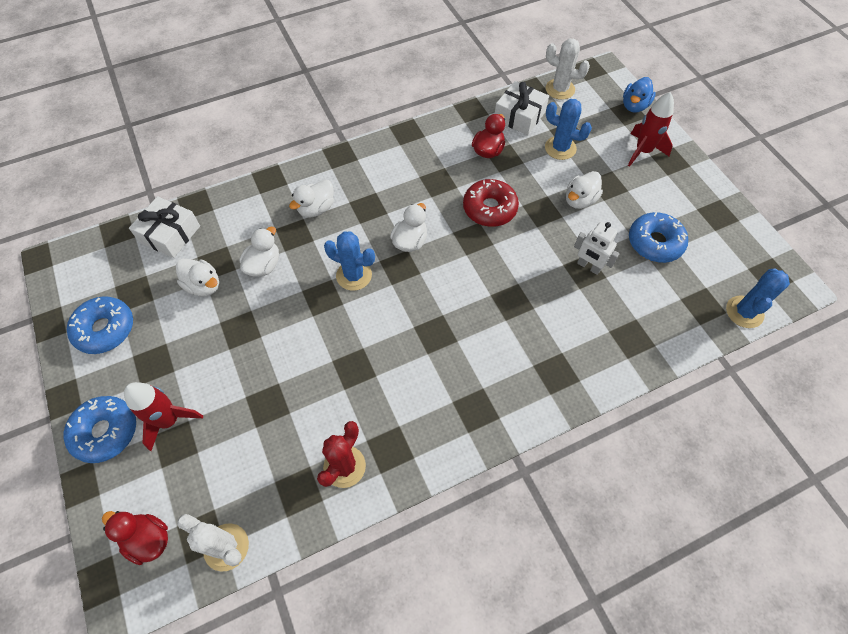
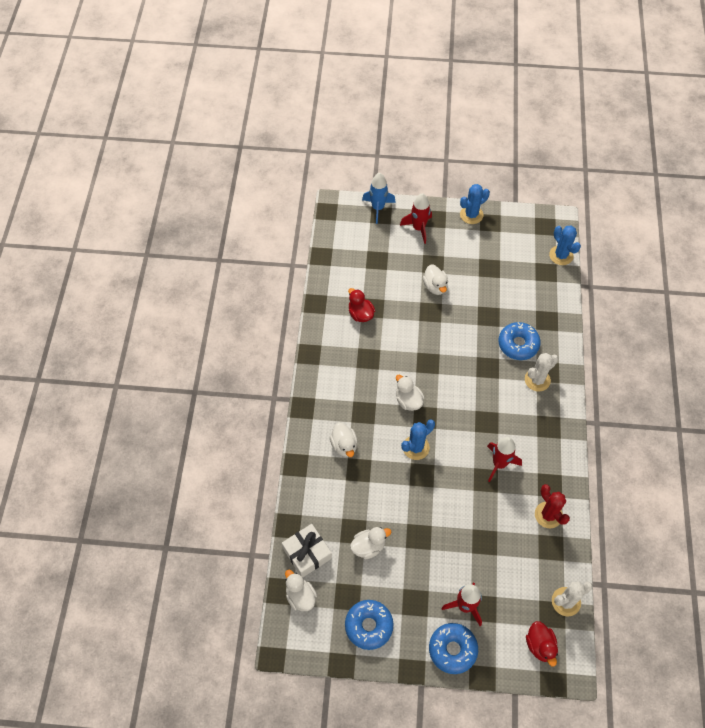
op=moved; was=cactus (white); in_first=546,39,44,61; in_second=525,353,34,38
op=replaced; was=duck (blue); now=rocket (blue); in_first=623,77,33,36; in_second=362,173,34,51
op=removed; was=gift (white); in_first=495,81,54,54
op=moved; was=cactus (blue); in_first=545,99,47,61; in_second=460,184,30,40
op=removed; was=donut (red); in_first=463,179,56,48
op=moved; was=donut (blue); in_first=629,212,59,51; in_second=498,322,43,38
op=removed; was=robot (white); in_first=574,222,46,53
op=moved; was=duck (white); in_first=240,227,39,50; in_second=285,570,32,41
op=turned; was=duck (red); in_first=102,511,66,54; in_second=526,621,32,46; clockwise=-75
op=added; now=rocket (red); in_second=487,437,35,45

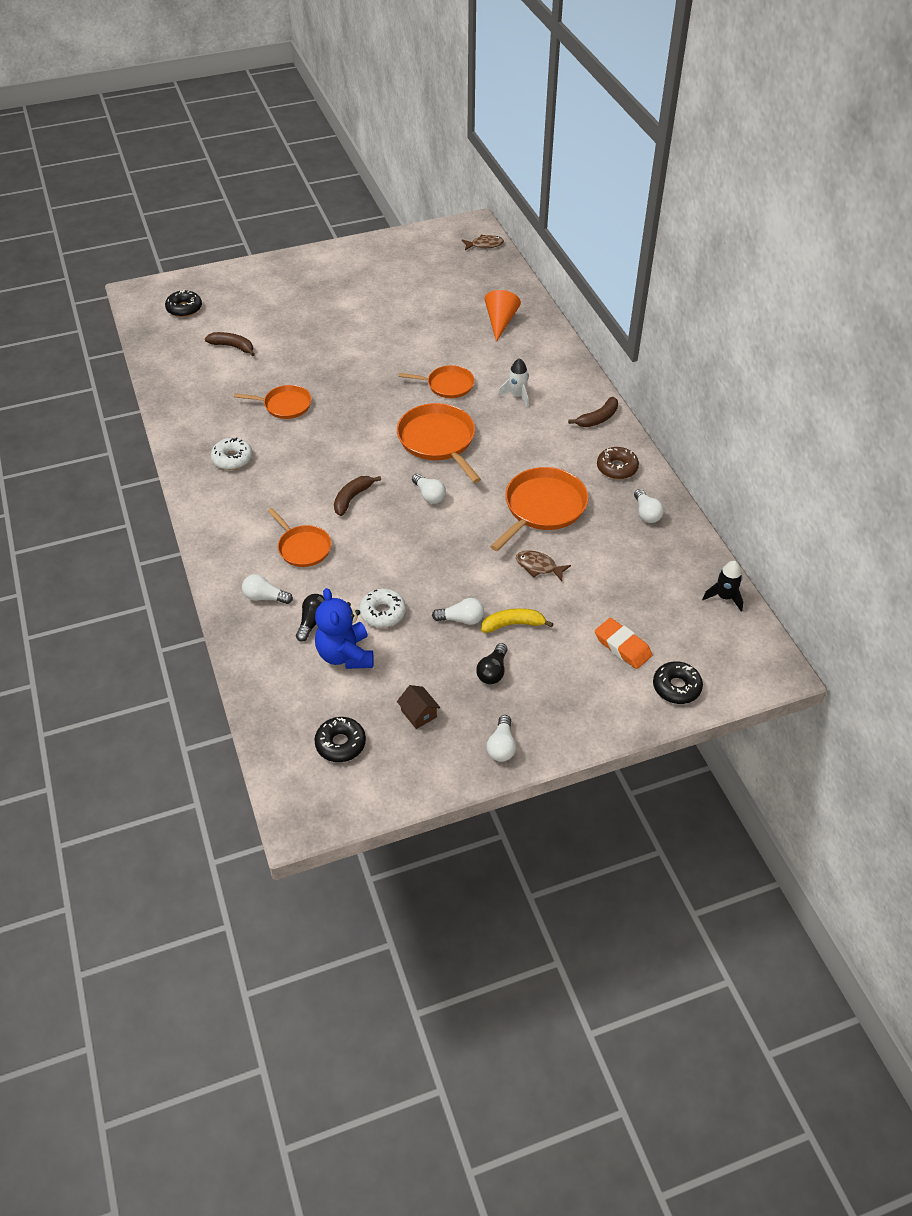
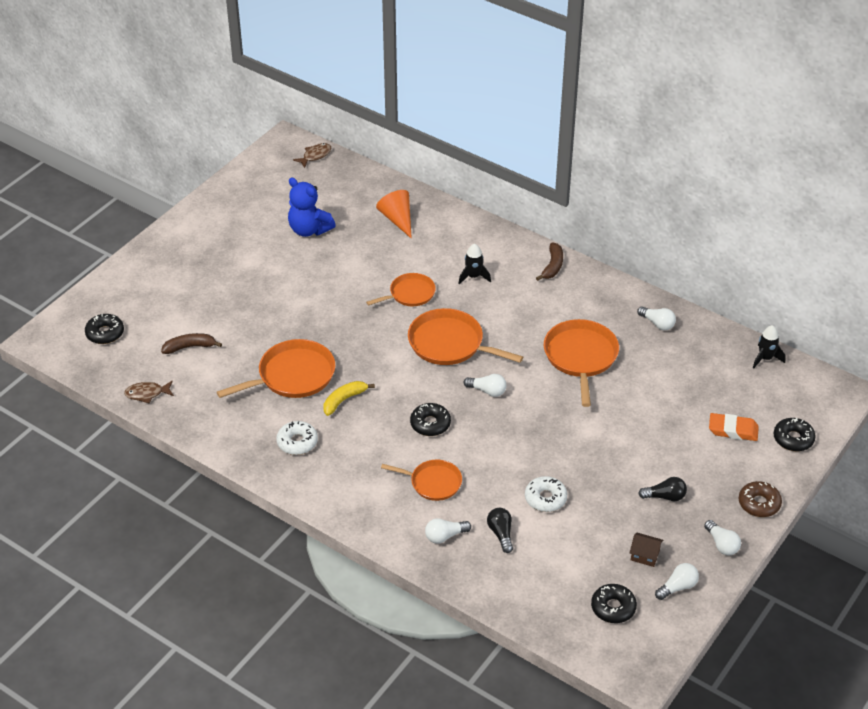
op=recoloured; was=rocket (white); now=rocket (black); in_first=498,358,31,49; in_second=458,244,33,41
op=resized; was=pan (orange); in_first=234,385,78,34; in_second=217,339,118,59; ratio=1.6
op=moved; was=donut (brown); in_first=597,447,42,32; in_second=739,481,43,36
op=replaced; was=banana (brown); now=donut (black); in_first=334,476,47,40; in_second=410,403,41,33
op=moved; was=fish (brown); in_first=516,550,55,31; in_second=124,380,50,23
op=moved; was=teddy bear (blue); in_first=315,588,59,81; in_second=288,178,48,59
op=moved; was=light bulb (white); in_first=432,598,52,27; in_second=655,563,44,37
op=moved; was=banana (yellow); in_first=481,608,72,25; in_second=324,381,51,35
op=turned; was=light bulb (black); in_first=476,643,32,41; in_second=638,477,49,24; clockwise=-75

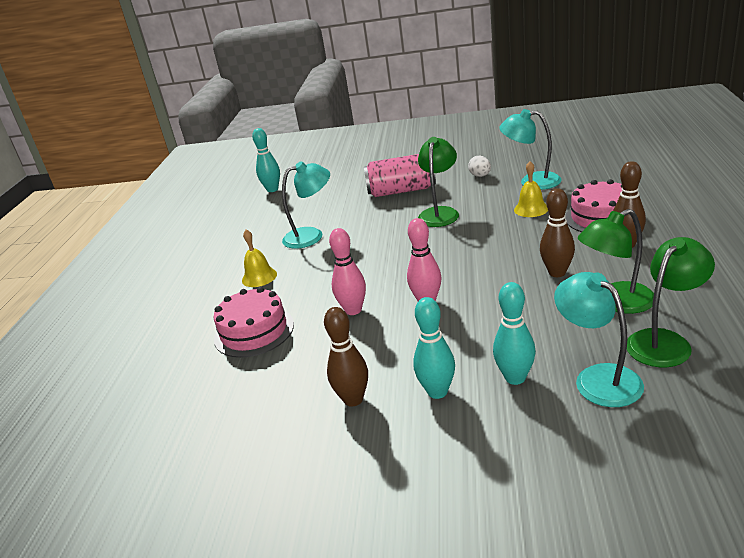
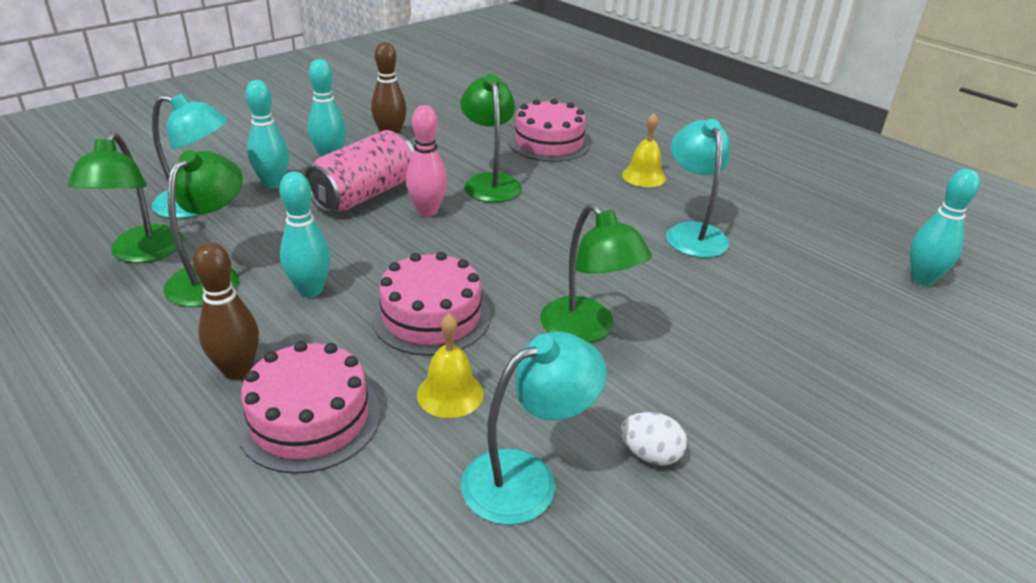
op=moved; was=can (pink); in_first=364,154,72,43; in_second=304,130,110,83
op=turned; was=lamp (turquoise); in_first=282,161,48,88; in_second=666,119,64,139; clockwise=150
op=recoloured; was=bowling pin (brown); now=bowling pin (turquoise); in_first=540,188,35,89; in_second=280,172,51,125
op=replaced; was=bowling pin (pink); now=lamp (green); in_first=329,228,37,87; in_second=460,74,62,128
op=added; now=cake (pink); in_second=372,252,118,104

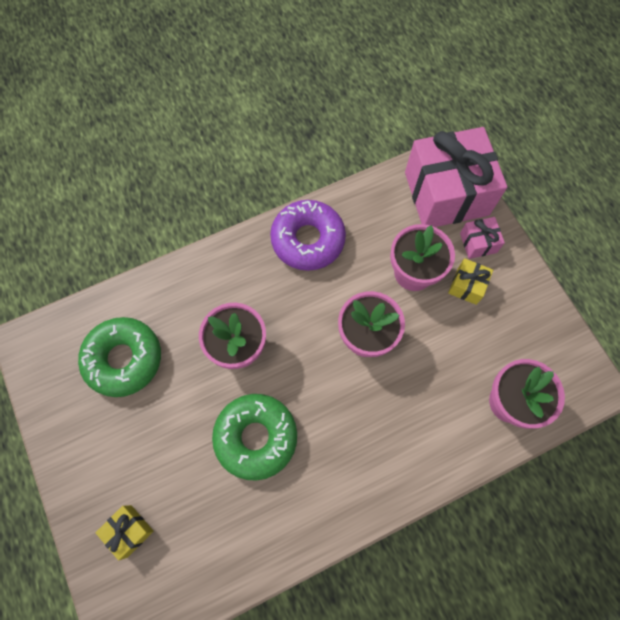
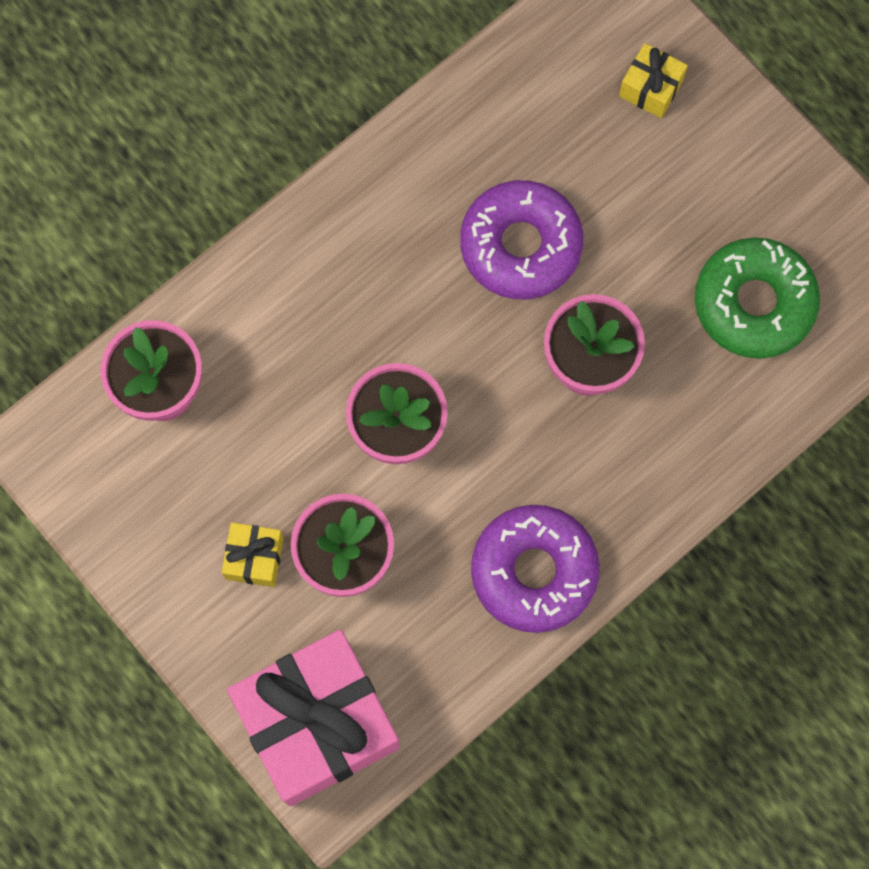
op=removed; was=gift (pink); in_first=460,217,45,42
op=recoloured; was=donut (green); now=donut (purple); in_first=212,394,85,87; in_second=460,180,123,119

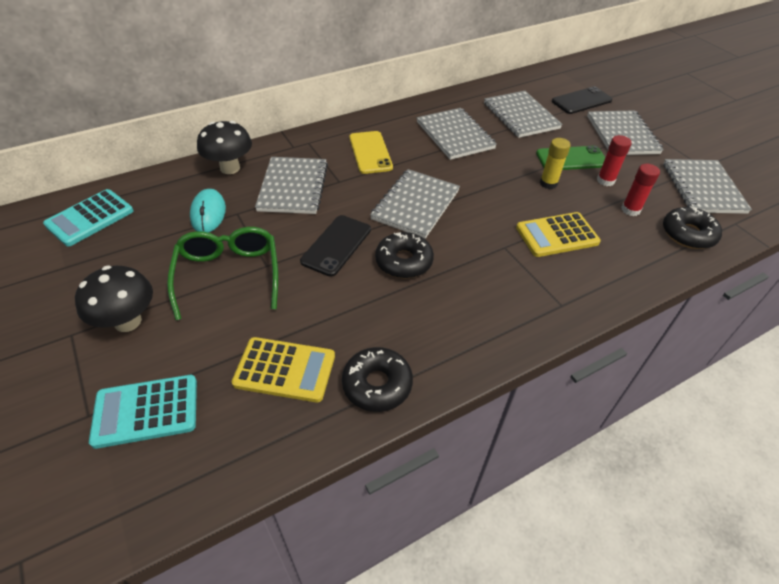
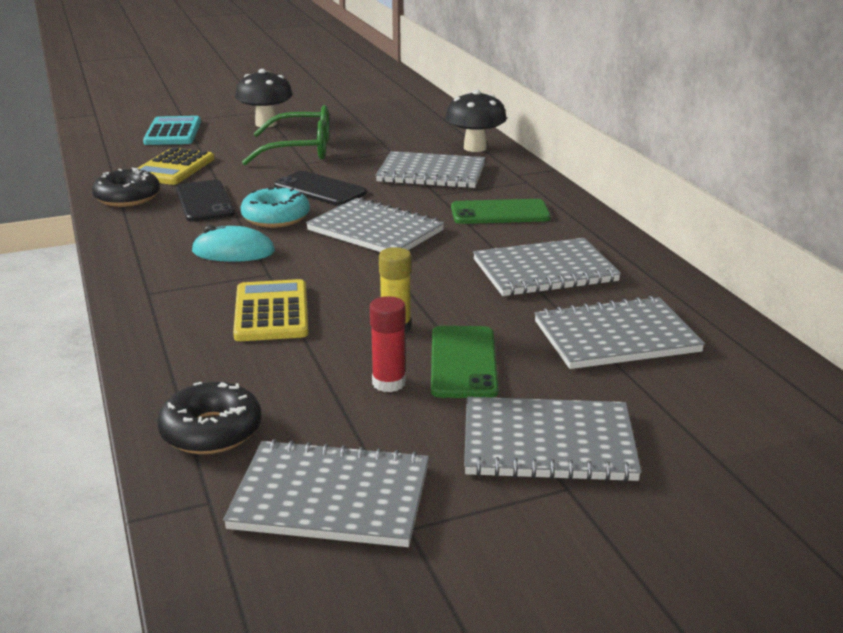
op=moved; was=phone (black); in_first=552,86,60,28; in_second=176,180,59,42
op=recoloured; was=phone (yellow); now=phone (green); in_first=349,131,44,43; in_second=451,199,100,25
op=removed; was=glue stick (red); in_first=621,164,39,52
op=removed; was=calculator (turquoise); in_first=43,189,90,58
op=moved; was=mouse (turquoise); in_first=190,189,36,44; in_second=191,225,84,37
op=recoloured; was=donut (black); now=donut (turquoise); in_first=375,232,59,47; in_second=241,186,69,42

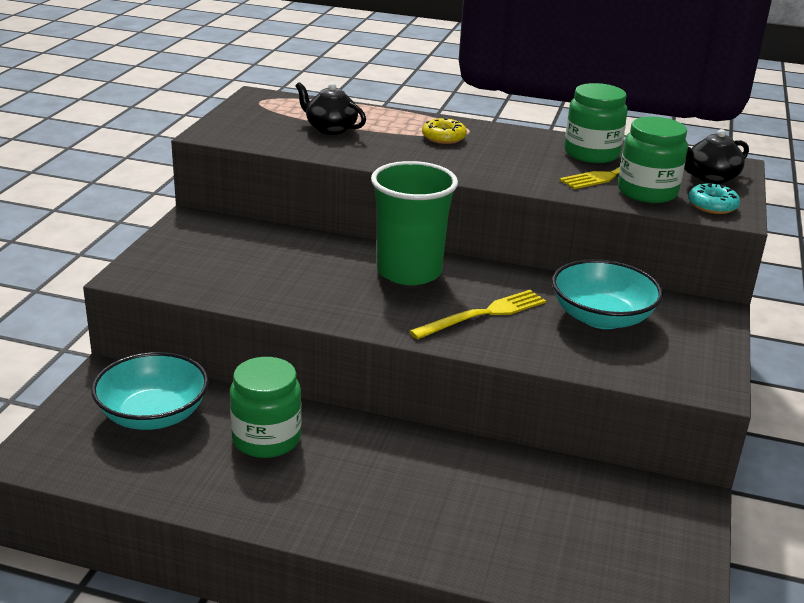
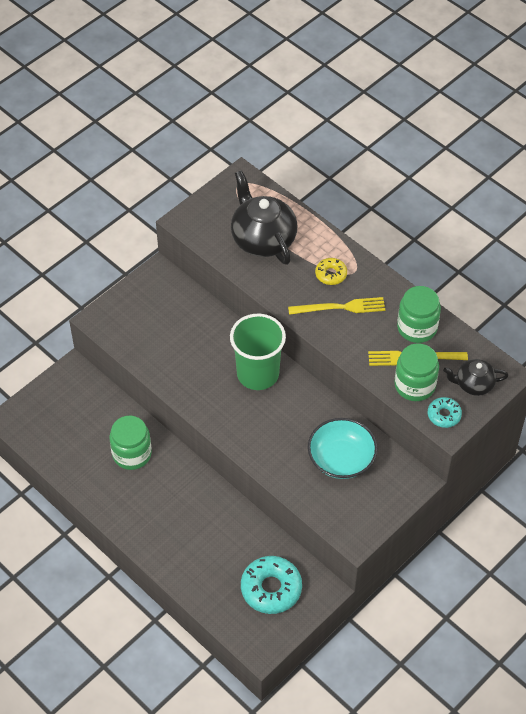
op=resized; was=teapot (black); in_first=295,82,71,53; in_second=231,170,67,95; ratio=1.8
op=moved; was=fork (yellow); in_first=409,290,137,50; in_second=288,297,97,18
op=removed; was=bowl (turquoise); in_first=91,352,118,78
op=added; now=donut (turquoise); in_second=241,556,61,58

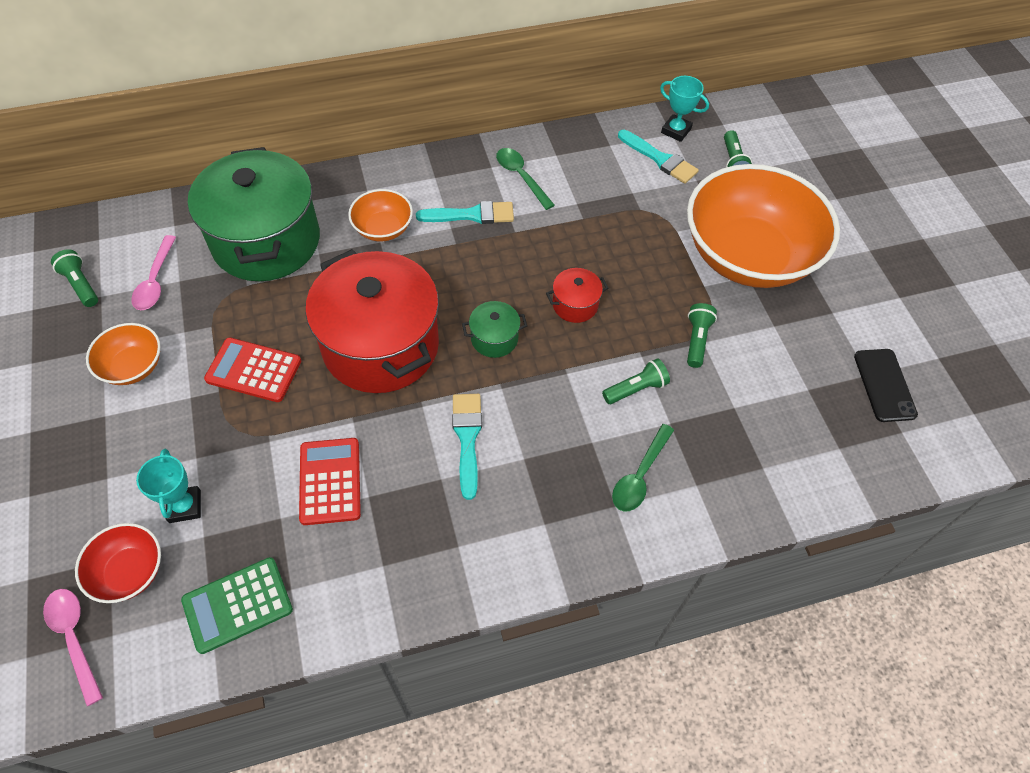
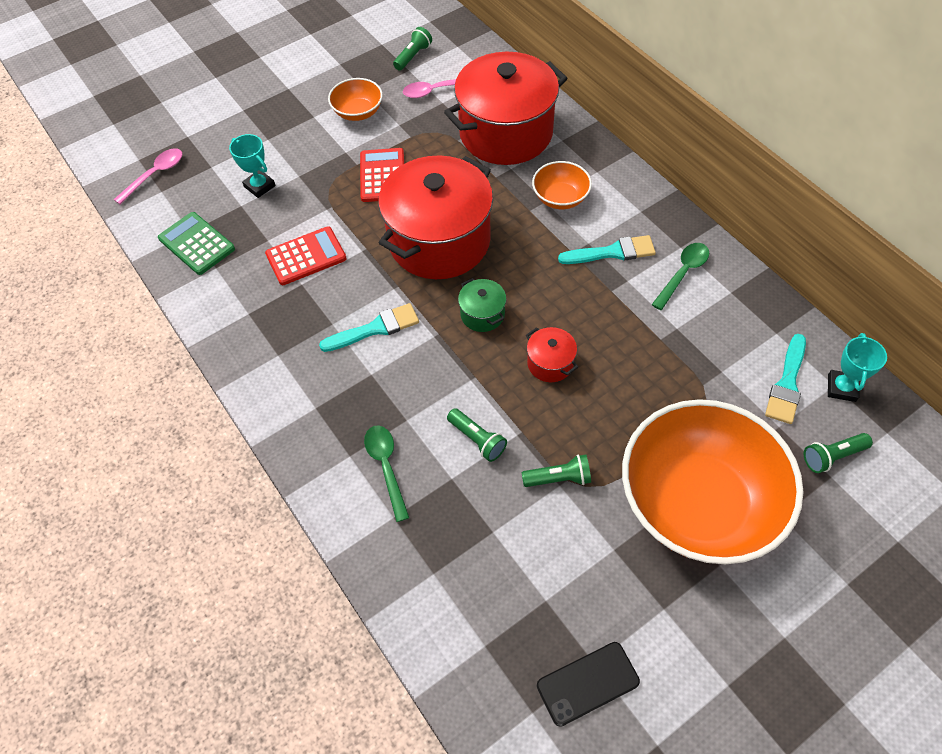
op=recoloured; was=pot (green); now=pot (red); in_first=188,147,132,134; in_second=444,52,123,113
op=turned; was=brush (turquoise); in_first=416,201,98,23; in_second=558,235,98,29; clockwise=-75
op=turned; was=spoon (green); in_first=612,424,62,88; in_second=364,425,46,97; clockwise=60
op=turned; was=trophy (turquoise); in_first=136,449,65,74; in_second=229,134,47,64; clockwise=75
op=removed; was=bowl (red); in_first=75,523,86,80

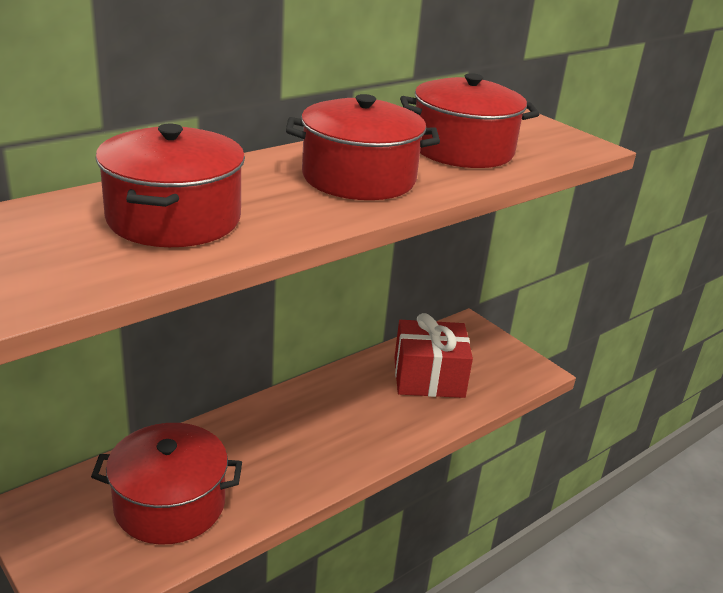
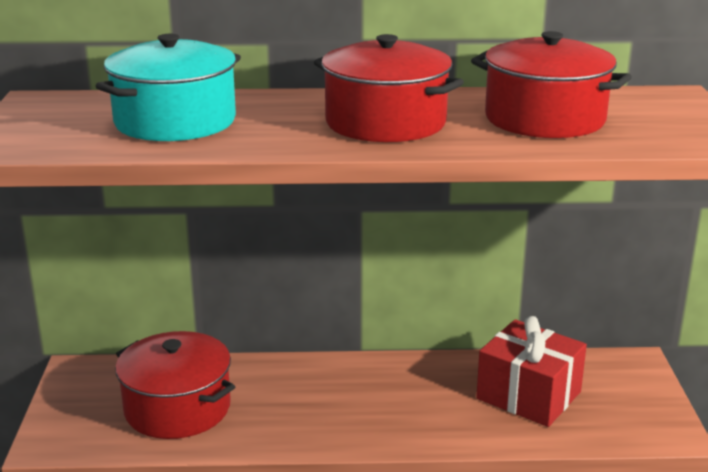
op=recoloured; was=pot (red); now=pot (turquoise); in_first=96,124,149,123; in_second=96,34,145,107

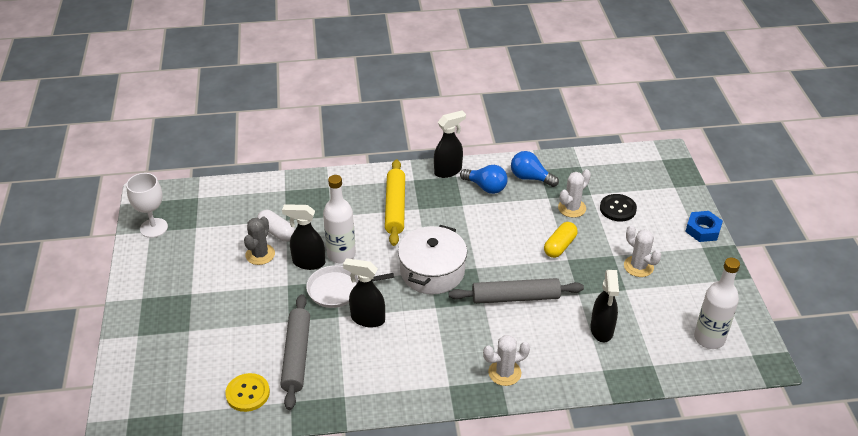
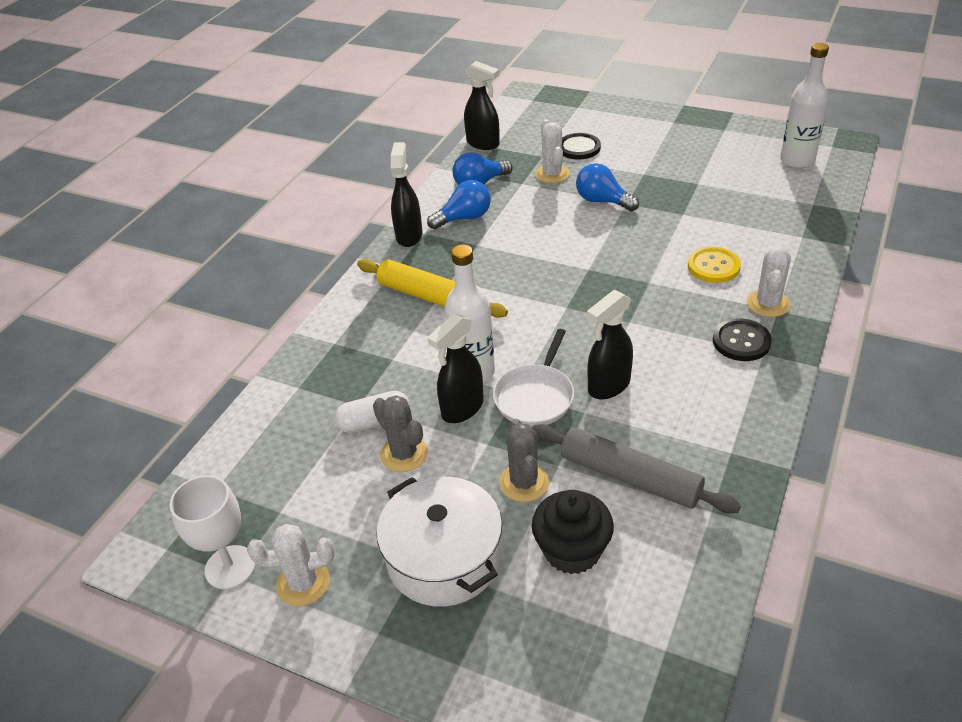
op=removed; was=nut (blue); in_first=685,211,38,31
op=replaced; was=capsule (yellow); now=light bulb (blue); in_first=544,222,34,36; in_second=576,163,63,48
op=moved; was=pot (white); in_first=398,225,69,69; in_second=376,477,126,130
op=moved; was=cactus (white); in_first=624,225,37,52; in_second=247,524,87,82
op=moved; was=spray bottle (black); in_first=591,270,28,72; in_second=464,61,36,89
op=removed; was=rolling pin (grey); in_first=449,278,135,26
op=moved; was=button (yellow); in_first=225,373,45,39; in_second=688,247,53,36
op=added; now=button (black); in_second=713,318,59,43
op=added; now=cactus (grey); in_second=499,419,50,83
op=added; now=cupcake (black); in_second=532,490,82,84

